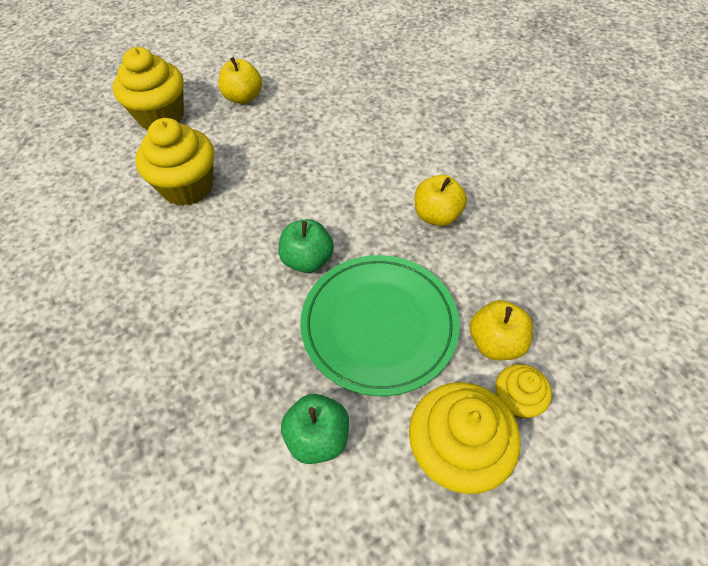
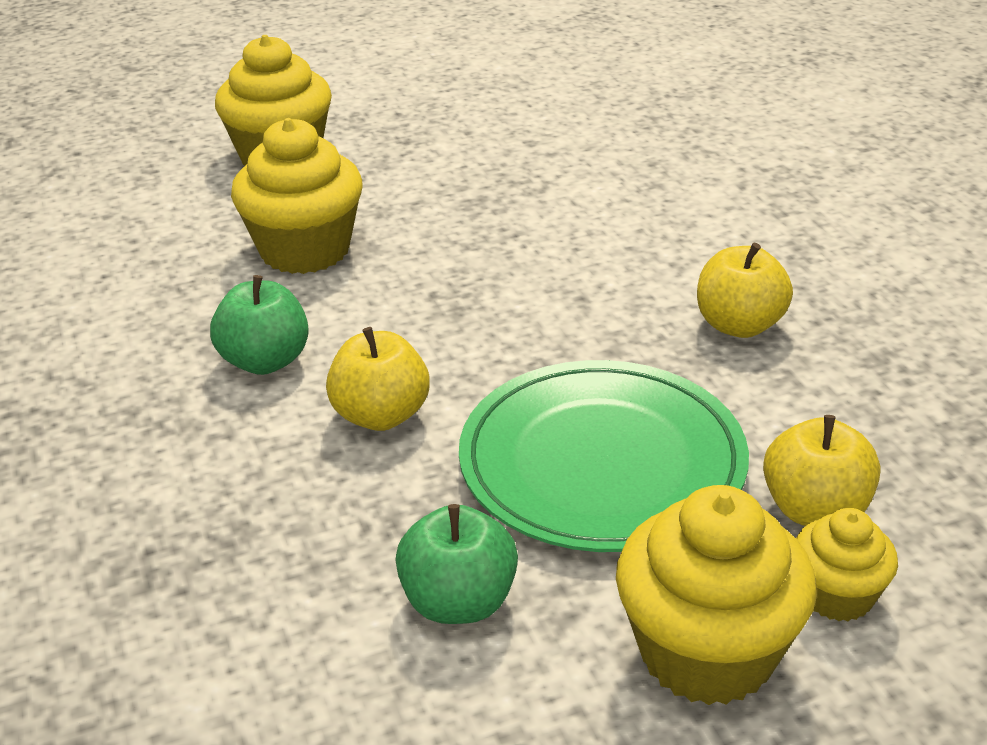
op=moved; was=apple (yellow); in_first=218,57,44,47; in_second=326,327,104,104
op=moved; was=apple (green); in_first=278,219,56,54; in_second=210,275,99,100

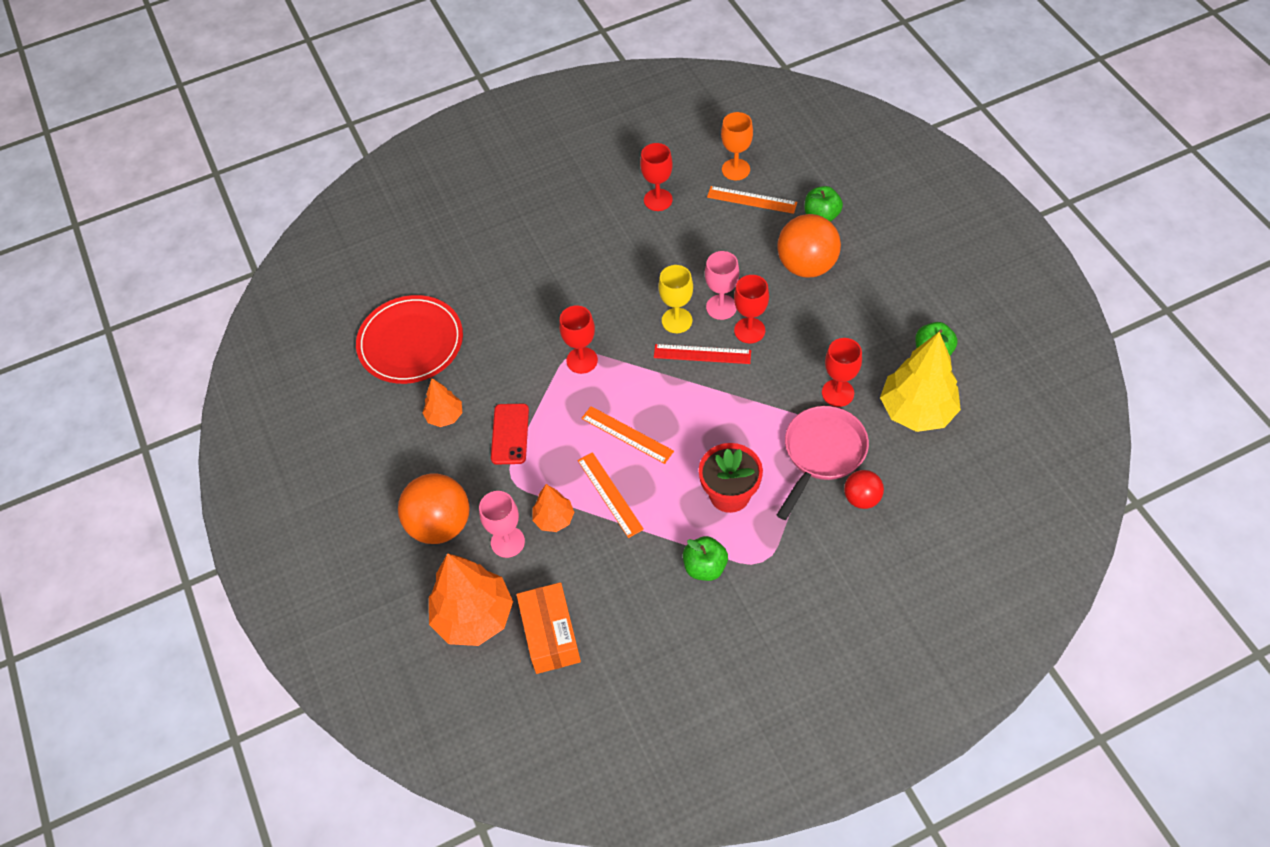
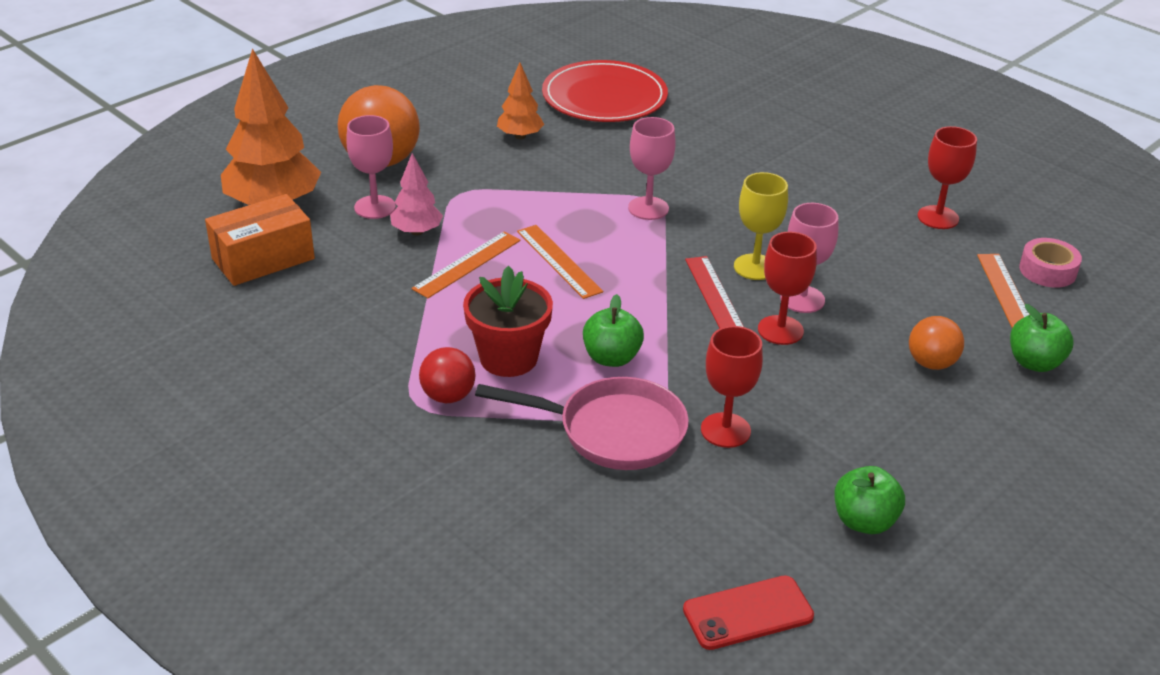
op=replaced; was=goblet (orange); now=tape (pink); in_first=721,112,32,68; in_second=1019,238,63,50
op=resized; was=ball (orange); in_first=777,214,64,64; in_second=909,316,55,54; ratio=0.56
op=recoloured; was=goblet (red); now=goblet (pink); in_first=559,305,39,69; in_second=628,117,48,103
op=removed; was=tree (yellow); in_first=880,332,81,100
op=moved; was=phone (red); in_first=491,404,38,60; in_second=683,575,131,75
op=turned; was=ruler (orange); in_first=581,406,93,58; in_second=517,225,86,74; clockwise=-45
op=moved; was=ball (red); in_first=844,470,40,39; in_second=419,347,57,56
op=recoloured; was=tree (orange); now=tree (pink); in_first=532,484,42,48; in_second=390,153,53,82
op=moved; was=apple (green); in_first=683,536,45,45; in_second=583,294,61,73

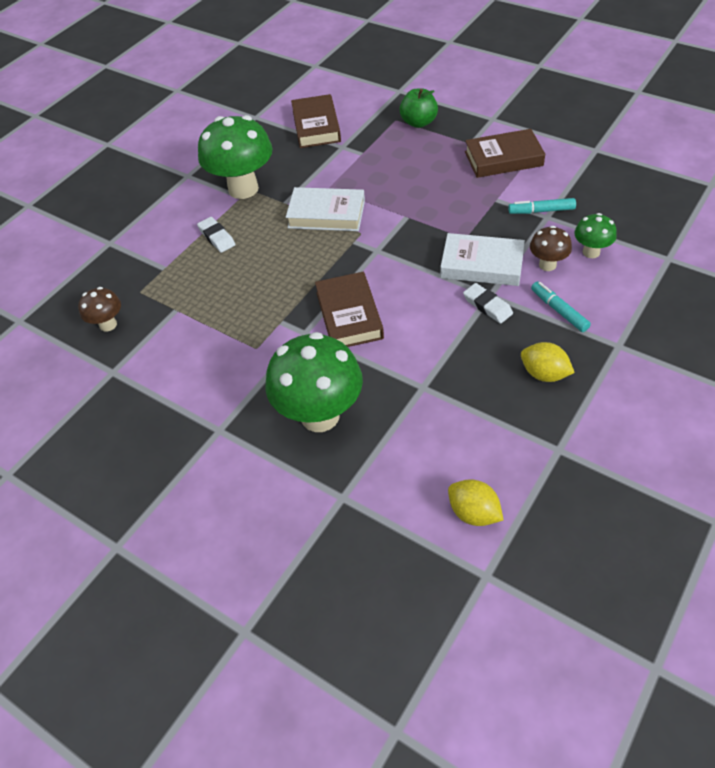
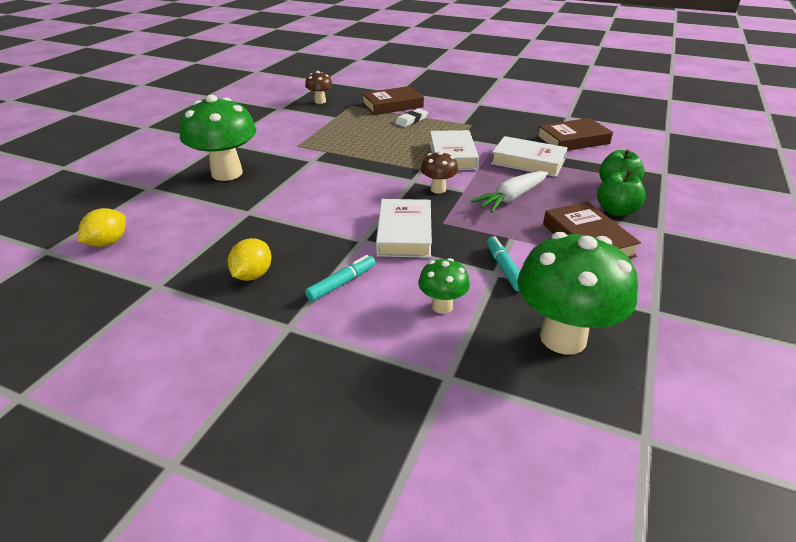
op=moved; was=mushroom (green); in_first=198,115,75,84; in_second=517,232,121,123
op=moved; was=mushroom (brown); in_first=530,226,42,45; in_second=421,151,37,43
op=moved; was=book (brown); in_first=315,272,69,75; in_second=362,86,62,29
op=removed; was=eraser (white); in_first=463,283,50,41
op=added; now=book (white); in_second=491,136,77,41
op=added; now=apple (green); in_second=597,167,49,49
op=added; now=carrot (white); in_second=471,171,77,42

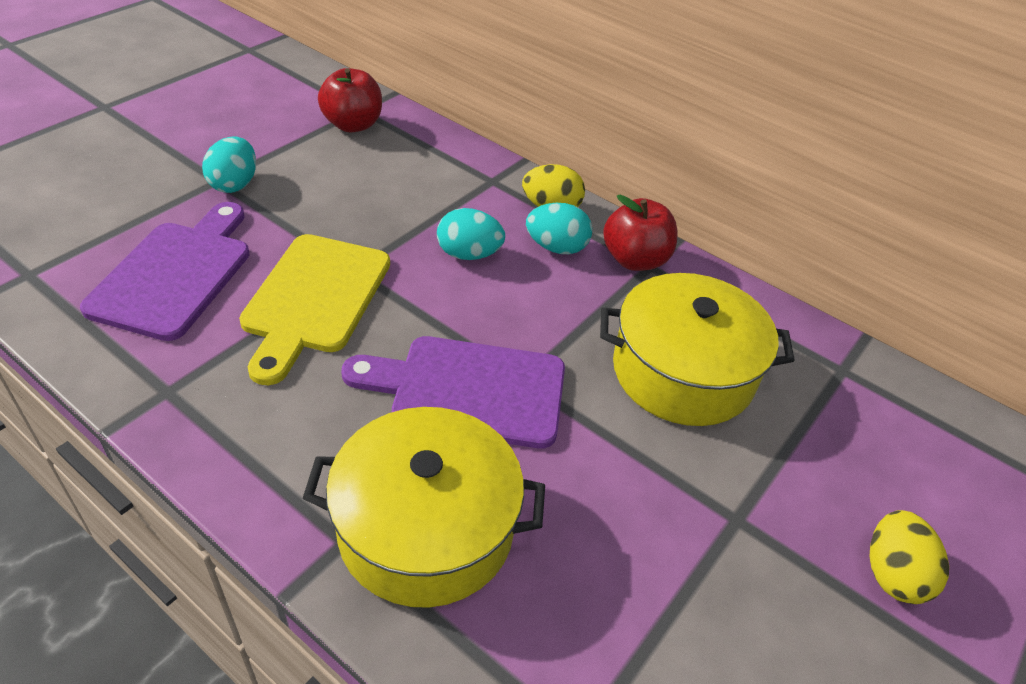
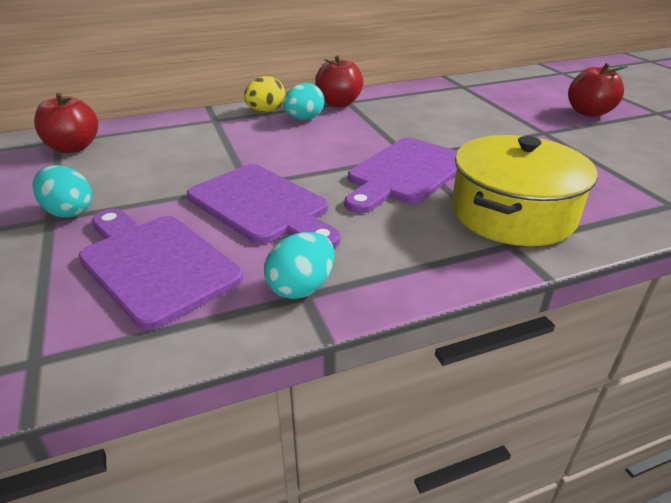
op=moved; was=egg (turquoise); in_first=437,208,68,52; in_second=264,232,71,67
op=recoloured; was=cutting board (yellow); now=cutting board (purple); in_first=239,234,151,151; in_second=187,164,154,84
op=removed; was=pot (yellow); in_first=600,273,195,153
op=replaced; was=egg (yellow); now=apple (red); in_first=869,510,80,94; in_second=568,63,60,54

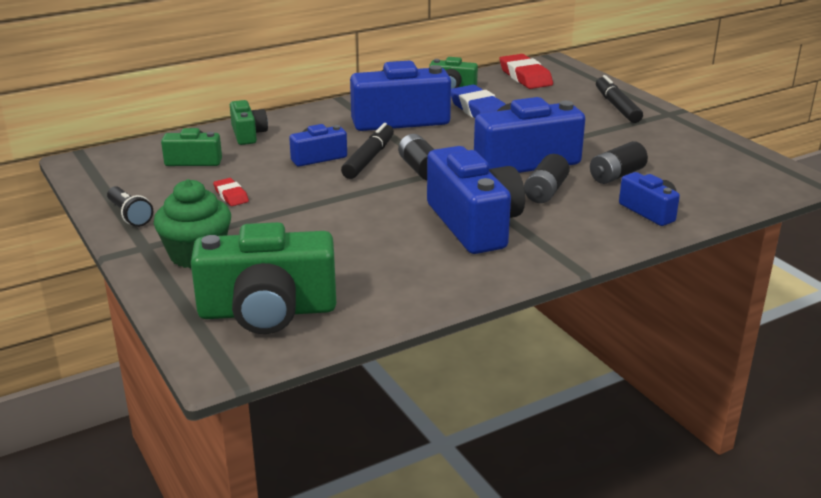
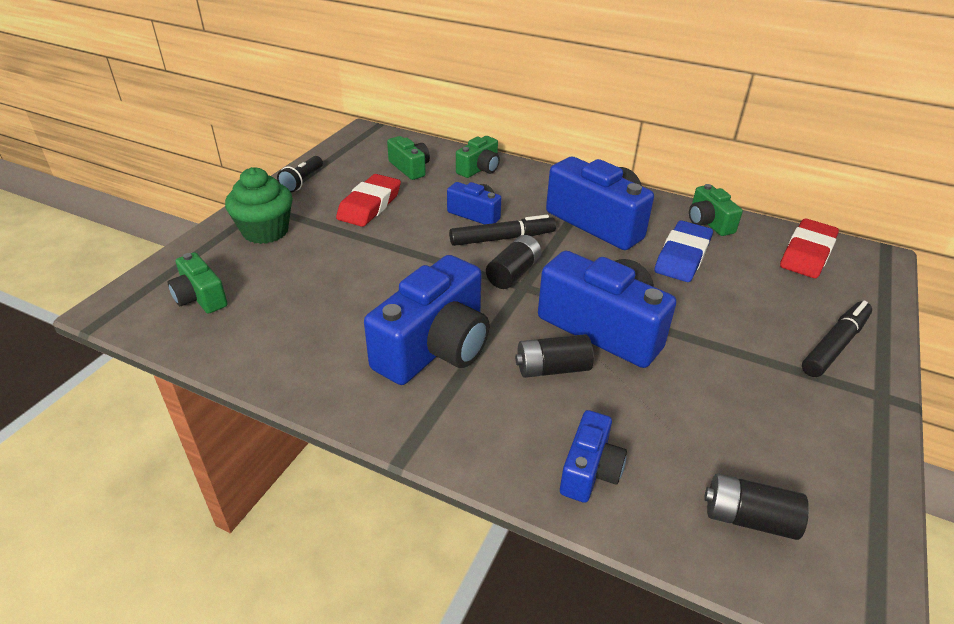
op=moved; was=battery (black); in_first=590,141,58,43; in_second=704,473,105,67
op=resized; was=eraser (red); in_first=213,178,36,28; in_second=336,174,65,53; ratio=1.87
op=resized; was=camera (green); in_first=191,222,145,112; in_second=168,252,60,62; ratio=0.53

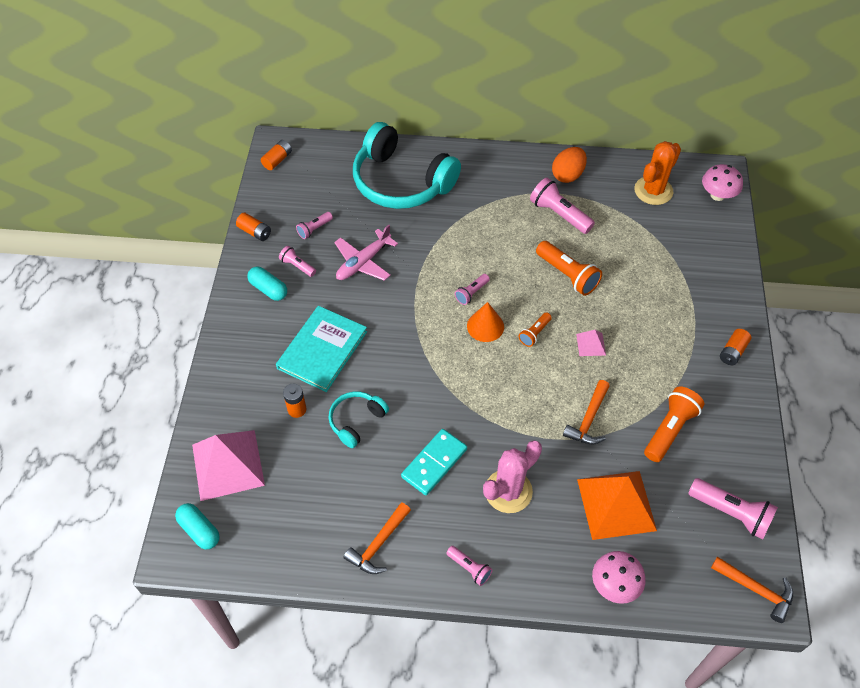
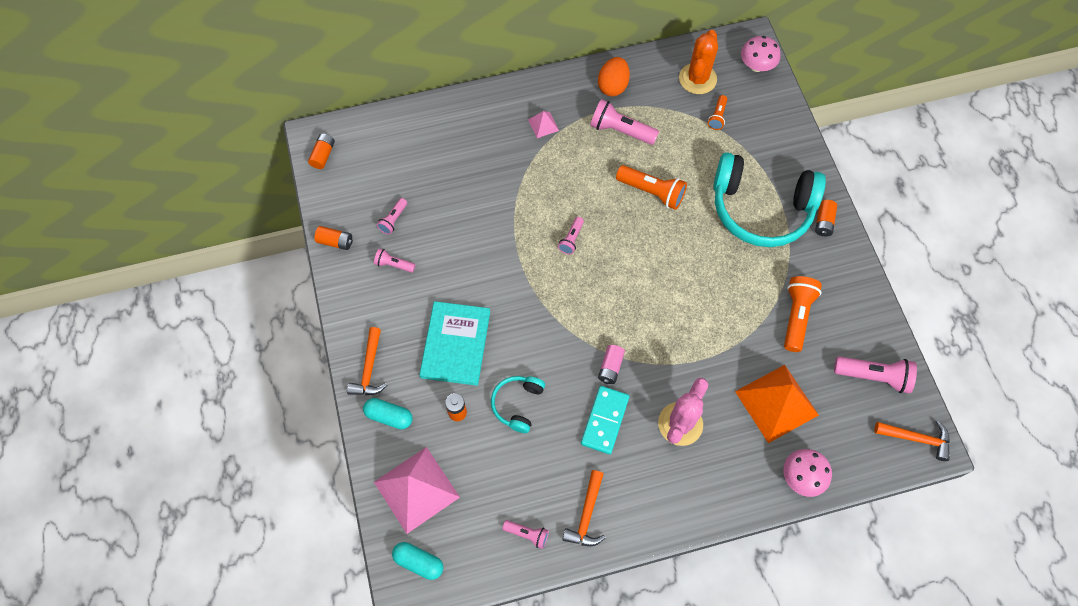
op=moved; was=headphones (turquoise); in_first=353,122,108,87; in_second=713,152,113,95
op=removed; was=plane (pink); in_first=334,225,64,56
op=moved; was=capsule (turquoise); in_first=247,267,40,34; in_second=363,398,50,31
op=removed; was=cone (orange); in_first=467,302,37,40
op=moved; was=flashlight (orange); in_first=519,313,33,34; in_second=708,95,19,35
op=moved; was=pyramid (pink); in_first=576,330,30,26; in_second=528,111,31,27
op=moved; was=hammer (orange); in_first=563,380,47,64; in_second=347,327,40,68
op=moved; was=flashlight (pink); in_first=446,546,46,40; in_second=503,520,46,29
op=added; now=battery (pink); in_second=598,345,27,39

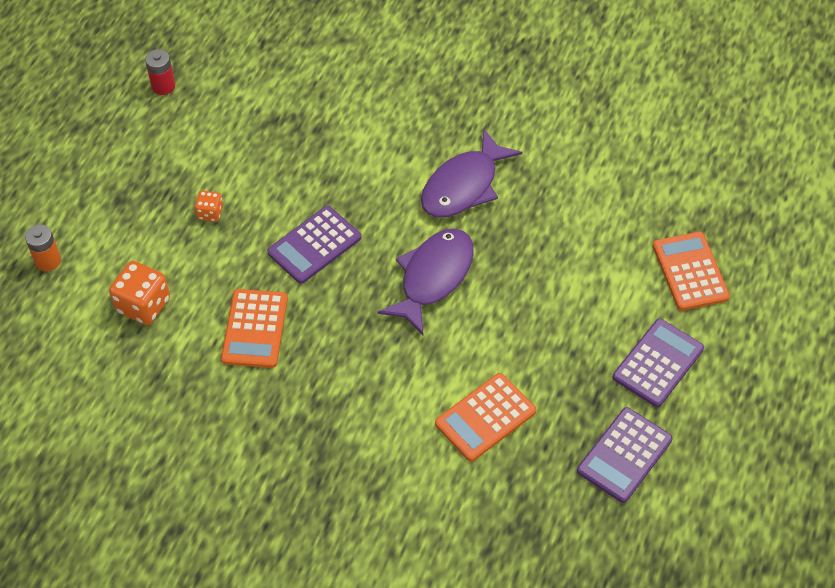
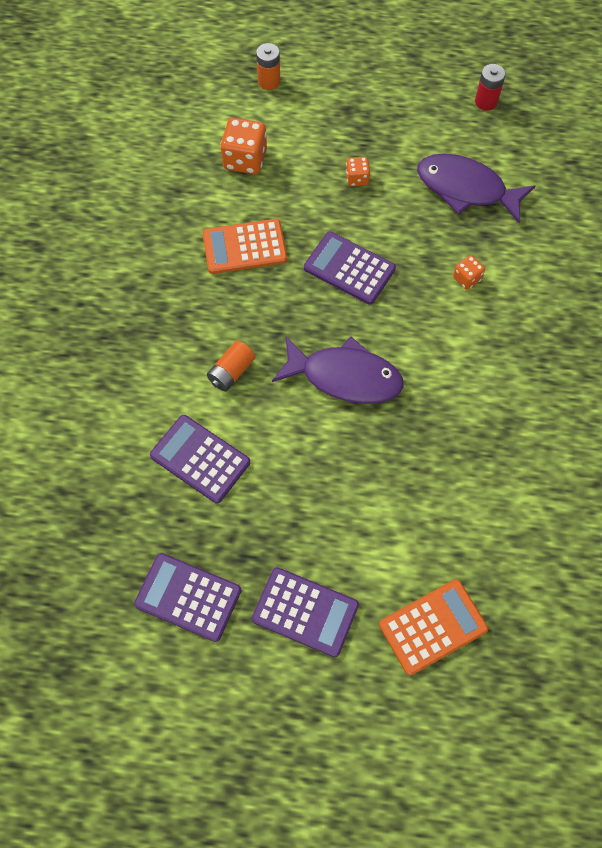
op=moved; was=fish (purple); in_first=421,129,101,89; in_second=417,154,118,70
op=recoloured; was=calculator (orange); now=calculator (purple); in_first=435,373,101,89; in_second=150,415,100,88
op=added; now=dice (orange); in_second=453,255,32,35
op=added; now=battery (orange); in_second=207,341,48,50

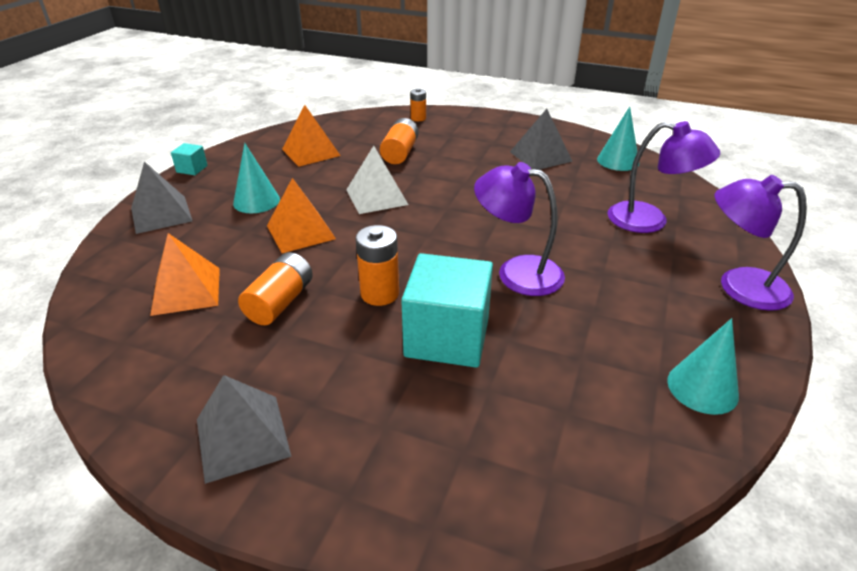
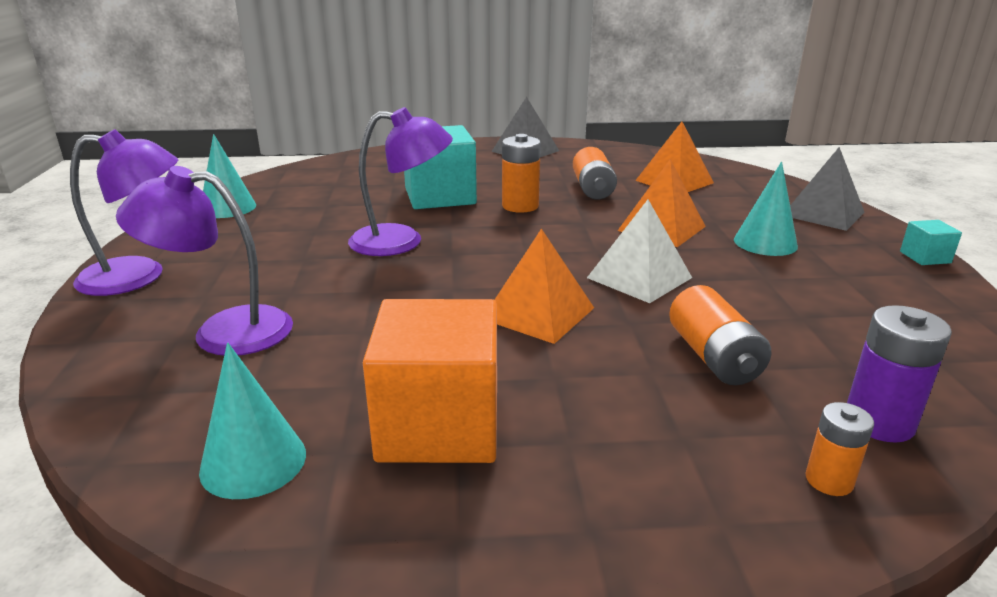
op=moved; was=pyramid (orange); in_first=282,105,59,62; in_second=495,228,99,116
op=replaced; was=pyramid (grey); now=cube (orange); in_first=510,109,63,61; in_second=363,299,134,164
op=added; now=battery (purple); in_second=847,305,105,138

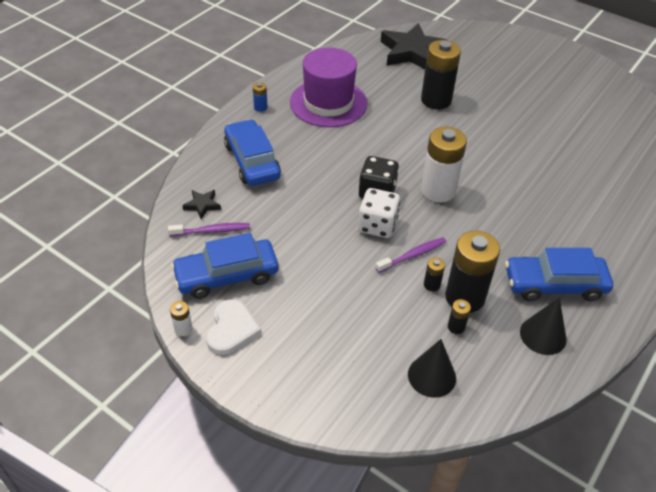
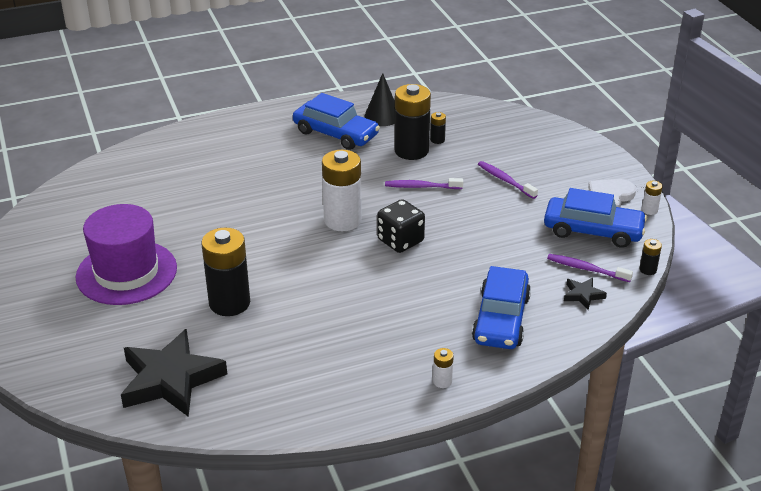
op=moved; was=hat (purple); in_first=290,47,77,80; in_second=75,204,102,101
op=recoloured; was=battery (blue); now=battery (white); in_first=253,82,15,30; in_second=433,348,21,40
op=removed; was=dice (white); in_first=358,188,42,50
op=moved; was=battery (black); in_first=424,257,21,34; in_second=640,239,22,36
op=removed; was=cone (black); in_first=408,339,48,59
op=added; now=toothbrush (purple); in_second=478,161,60,38

